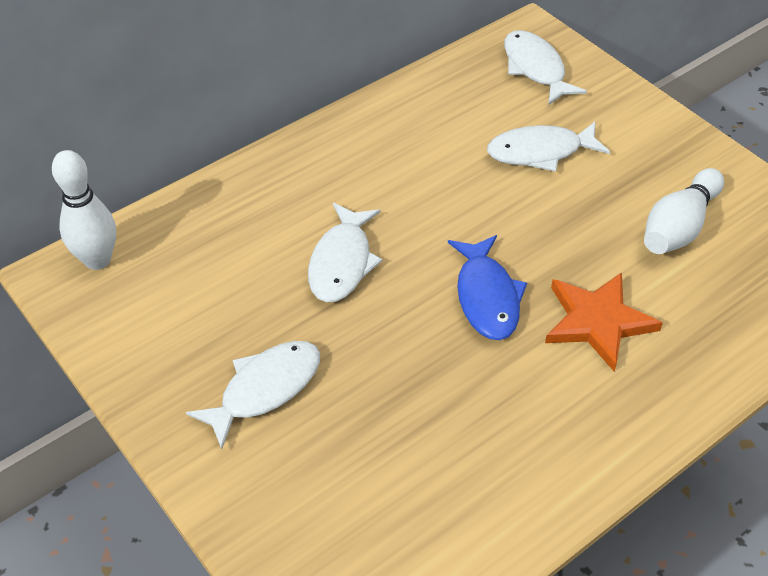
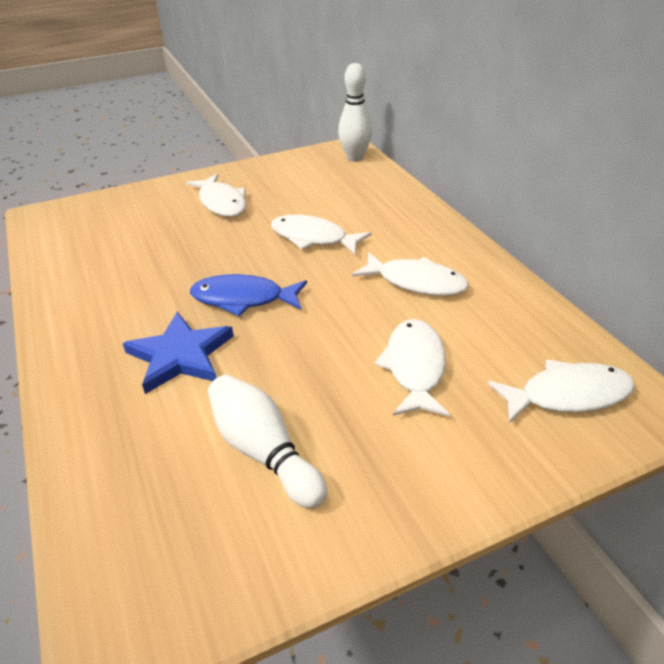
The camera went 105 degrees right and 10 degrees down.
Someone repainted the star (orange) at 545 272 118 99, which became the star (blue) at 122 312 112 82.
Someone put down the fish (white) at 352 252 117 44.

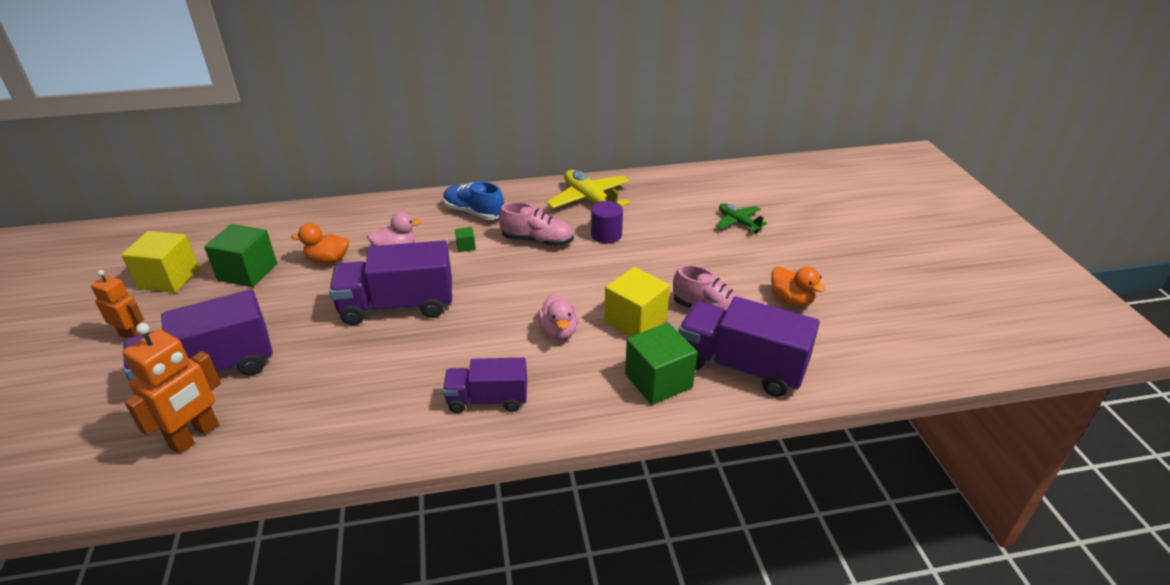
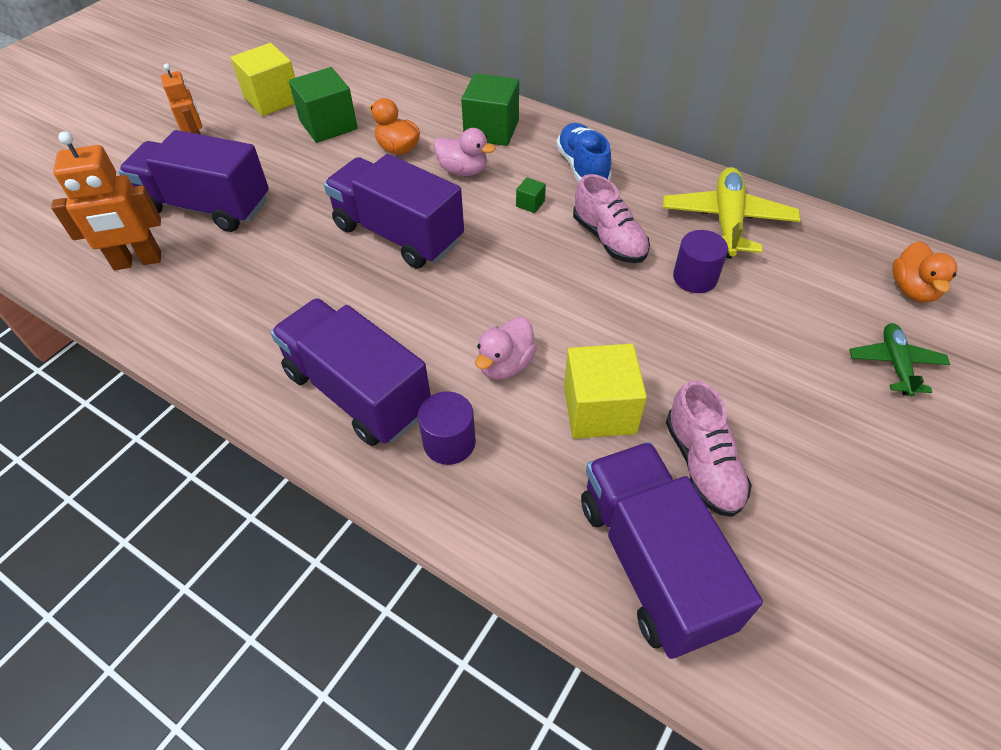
The camera went 45 degrees right and 15 degrees up.
Someone scaled the truck (purple) at 443 358 84 55 by 1.63.
Someone carried the cube (green) from 625 323 72 82 to 461 73 58 73.
Someone carried the duck (orange) from 771 266 54 40 to 892 241 65 62.
Someone put down the cylinder (purple) at 418 391 58 74.

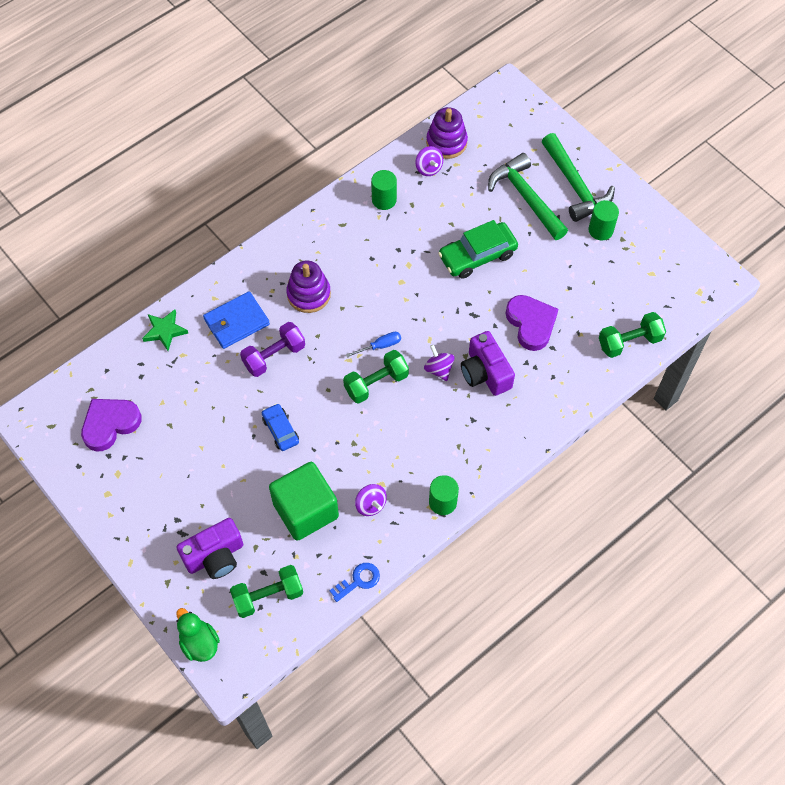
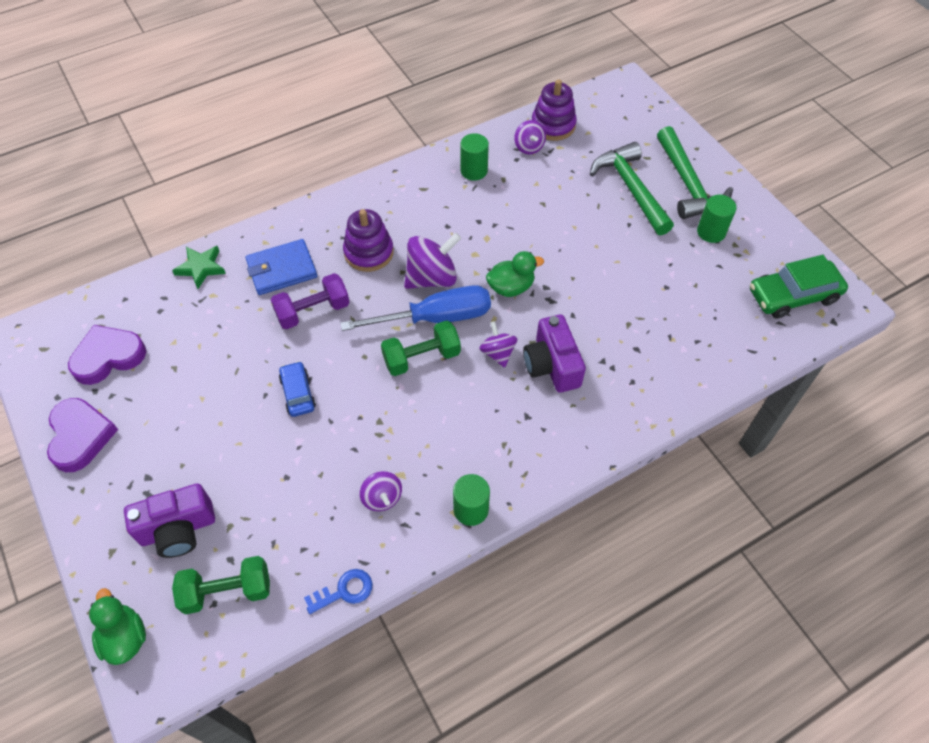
The camera went 10 degrees right and 5 degrees down.
Someone took away the cube (green) at 269 462 70 79.
Someone scaled the screwdriver (blue) at 346 332 55 26 by 2.19.
Someone carried the car (green) from 438 220 80 59 to 750 255 98 64.
Someone carried the heart (purple) from 505 295 53 56 to 47 398 71 74.
Someone took away the dumbbell (green) at 599 312 67 46.
Someone put down the spinning top (purple) at 404 233 57 56.
Someone put down the duck (green) at 486 251 58 46.

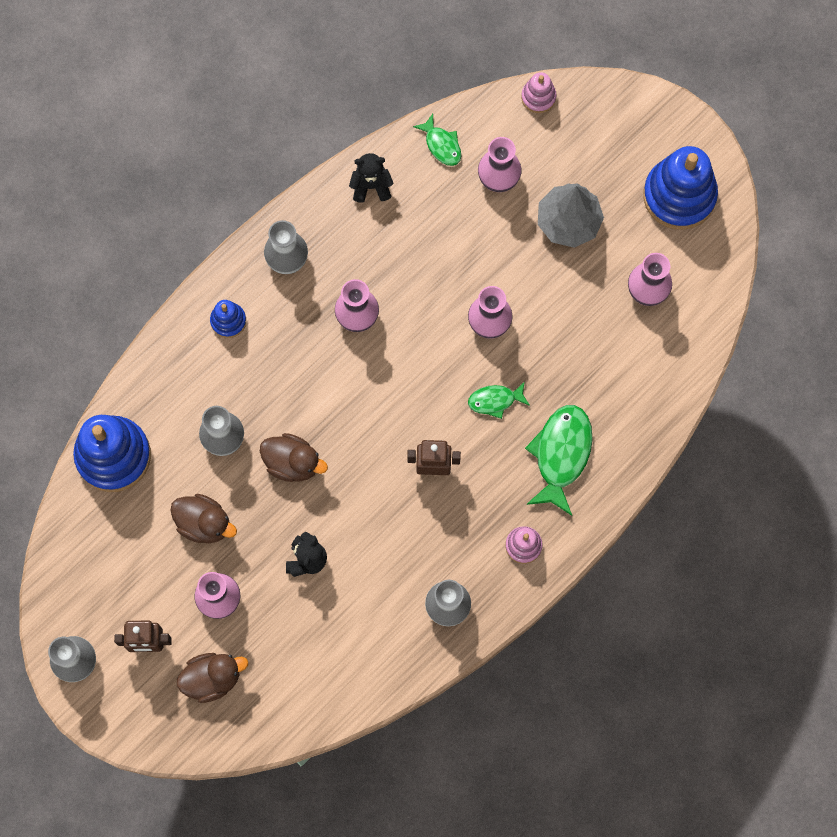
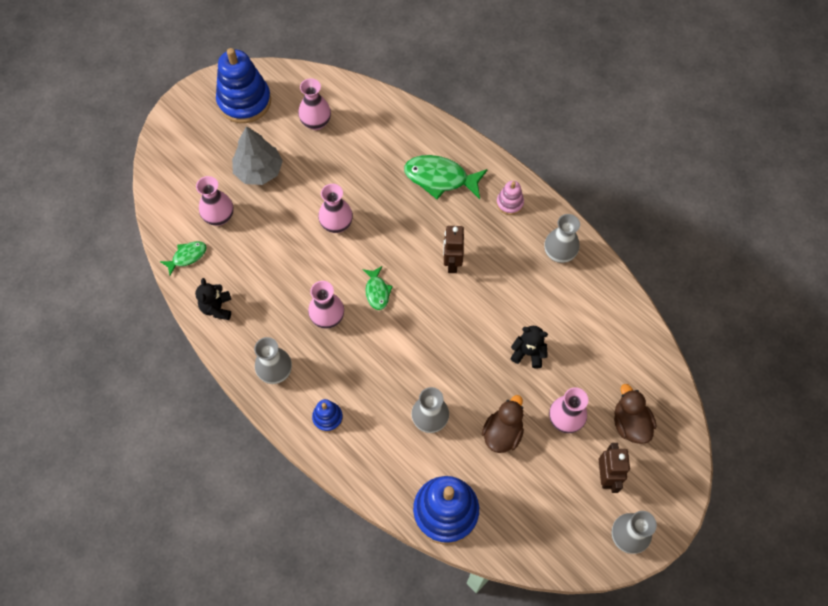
The camera went 90 degrees left and 10 degrees down.
Someone took away the duck (brown) at 260 433 68 49.
Someone carried the fish (green) from 468 381 62 38 to 363 266 30 44.
Someone took away the stacking toy (pink) at 521 72 35 41.

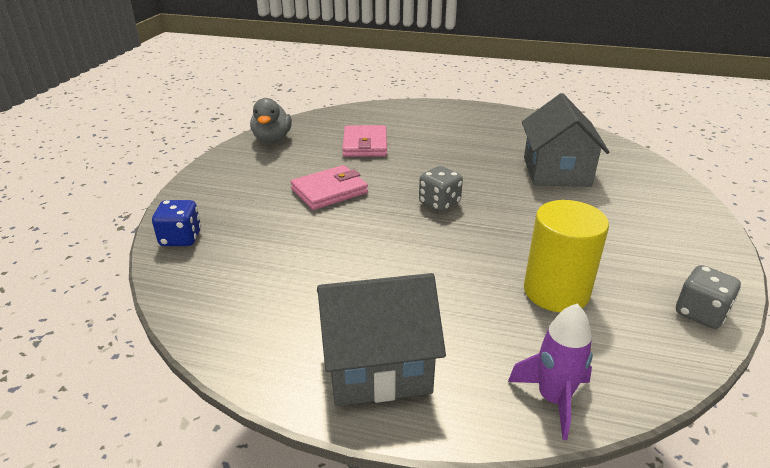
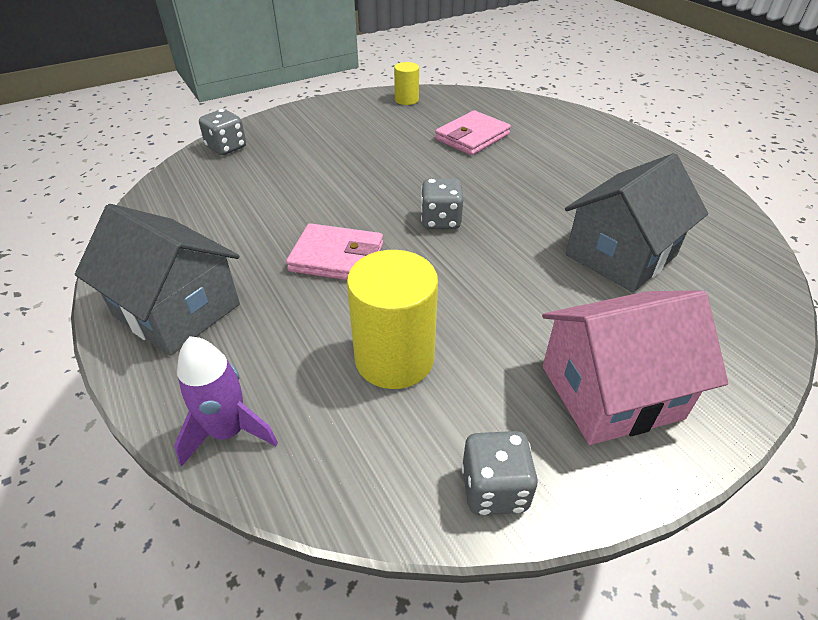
The camera went 45 degrees right and 10 degrees up.
Someone repainted the dice (blue) at 152 200 49 46, which became the dice (grey) at 199 109 47 46.
Someone swapped the duck (grey) at 250 98 42 45 for the cylinder (yellow) at 394 62 25 43.
Someone carried the wallet (pink) from 291 165 77 45 to 286 223 97 57.
Someone put down the house (pink) at 542 290 186 155.

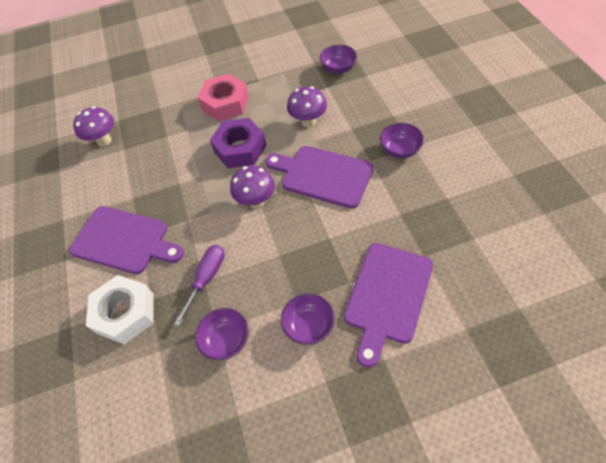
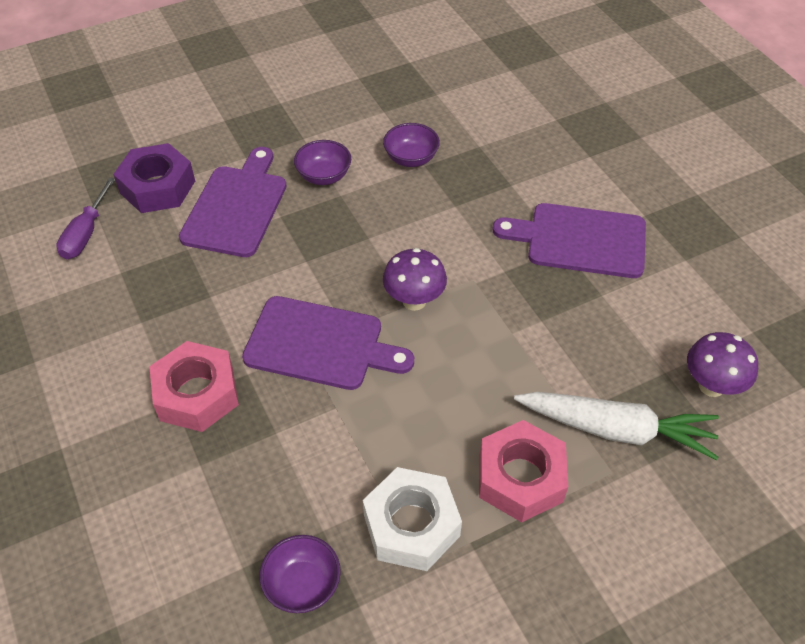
The camera went 165 degrees right and 5 degrees down.
Someone carried the nut (white) from 86 275 68 69 to 363 467 99 104.
Someone carried the screwdriver (purple) from 174 245 51 81 to 56 177 59 82.
Someone carried the nut (purple) from 210 118 56 50 to 113 143 82 70.
Someone took away the mushroom (purple) at 287 86 40 41.
Someone swapped the bowl (purple) at 380 123 44 35 for the nut (pink) at 149 341 90 91.
Someone put down the carrot (white) at 514 392 205 68.

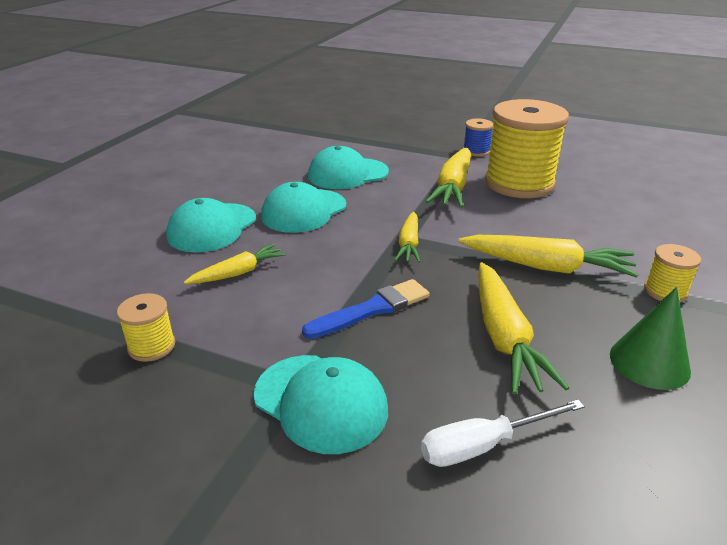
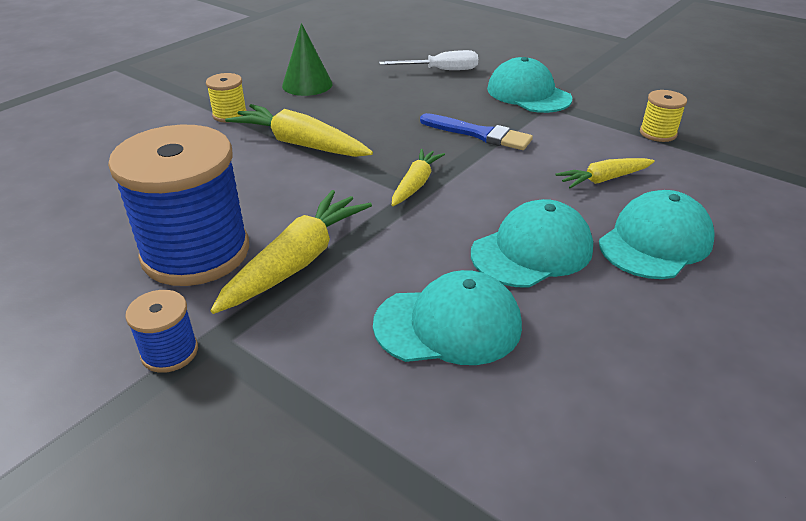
The camera went 165 degrees left and 5 degrees up.
Someone rotated the brush (blue) at 302 279 127 60 by 135 degrees counterclockwise.
Someone took away the carrot (yellow) at 478 262 91 133.
Someone repainted the spool (yellow) at 485 99 84 99, which became the spool (blue) at 108 125 141 161.

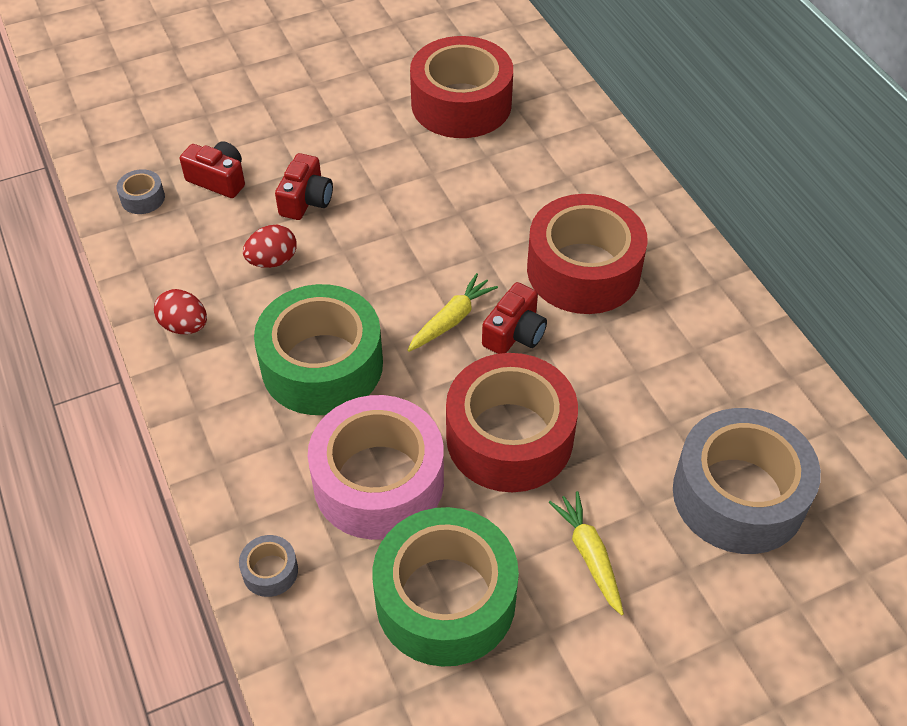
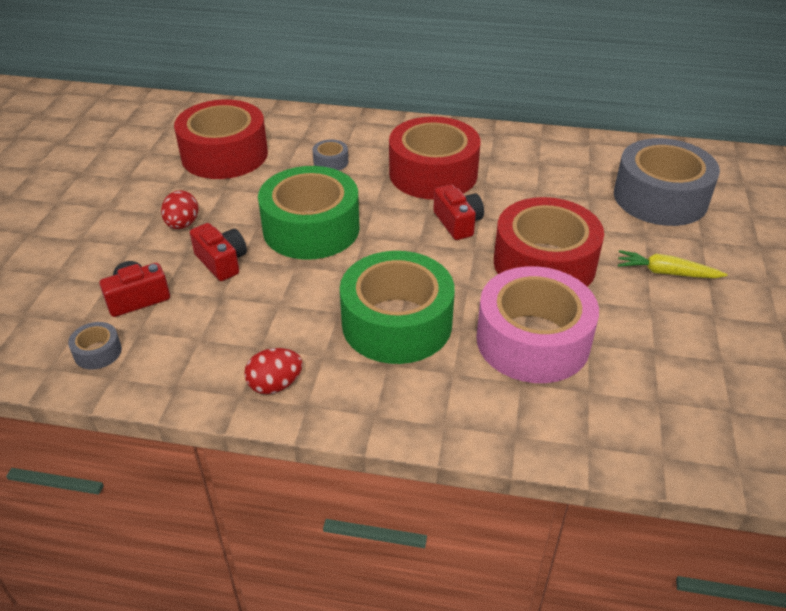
The camera went 55 degrees left and 10 degrees down.
Someone carried the tape (grey) from 239 535 59 62 to 312 140 36 31.
Someone carried the egg (red) from 243 225 54 43 to 161 190 37 39.
Someone carried the tape (green) from 373 507 146 160 to 258 166 101 94.
Someone took away the carrot (yellow) at 407 273 91 79.

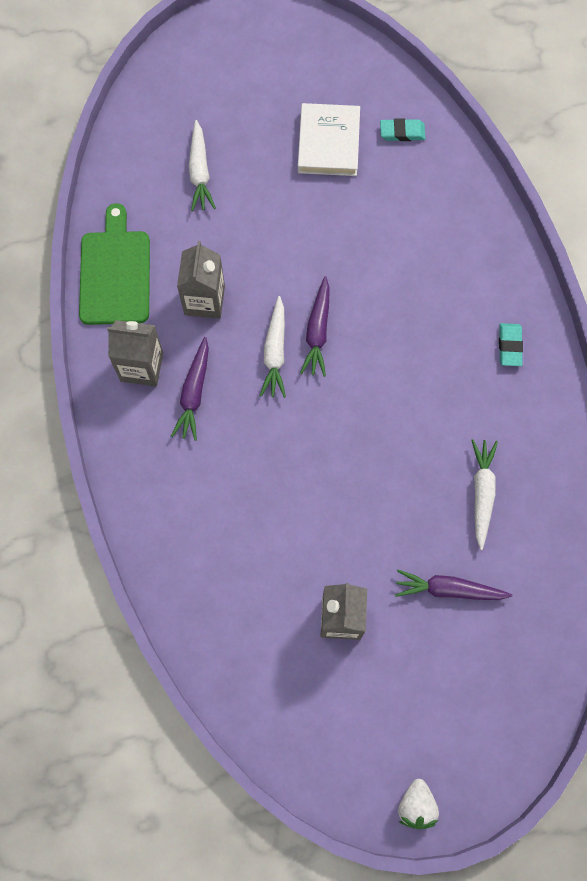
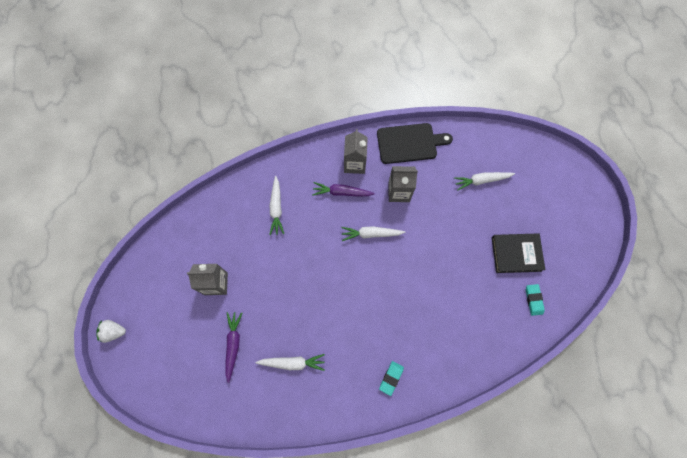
The camera went 85 degrees right and 0 degrees up.
Someone repainted the cutting board (green) at 79 203 71 122, which became the cutting board (black) at 377 123 76 41.
Someone repainted the book (white) at 298 103 62 73, which became the book (black) at 492 233 53 40.
Someone took away the carrot (purple) at 300 276 30 101.
Someone rotated the eraser (turquoise) at 499 323 24 43 by 60 degrees counterclockwise.
Someone put down the carrot (white) at 269 176 15 59.

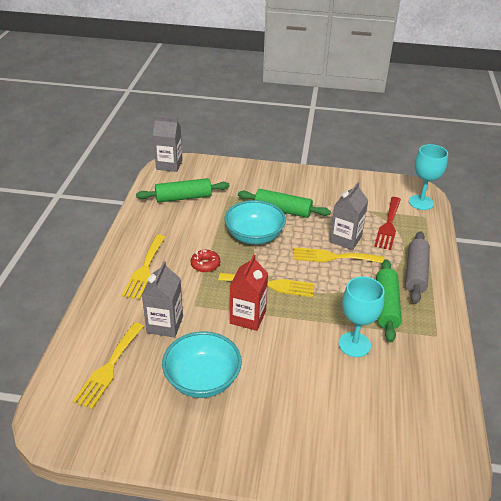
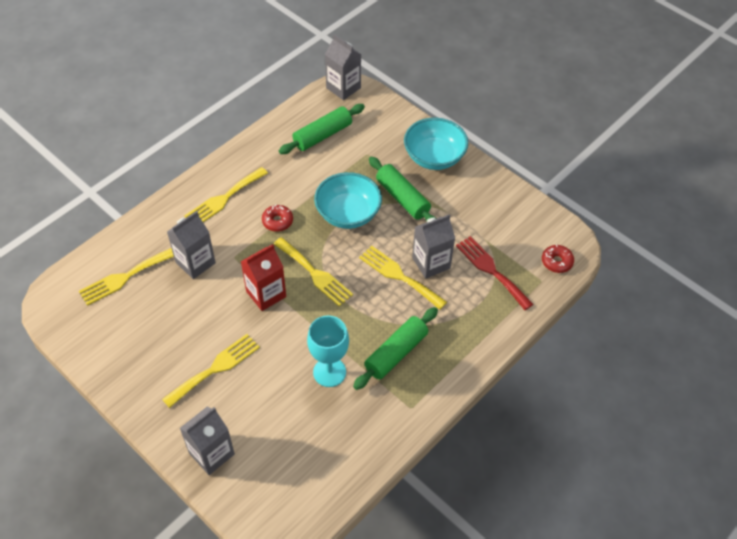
The camera went 35 degrees right and 15 degrees up.
Someone rotated the rolling pin (green) at 136 178 93 25 by 60 degrees counterclockwise.
Someone carried the bowl (turquoise) from 162 331 80 67 to 404 118 64 52.
Someone rotated the fork (red) at 374 197 27 53 by 90 degrees clockwise.
Someone took away the rolling pin (grey) at 405 231 25 73.
Someone swapped the goblet (turquoise) at 409 144 39 66 for the donut (red) at 542 245 32 28.
Someone put down the fork (yellow) at 162 334 98 74.
Someone put down the carton (grey) at 180 407 55 68.

